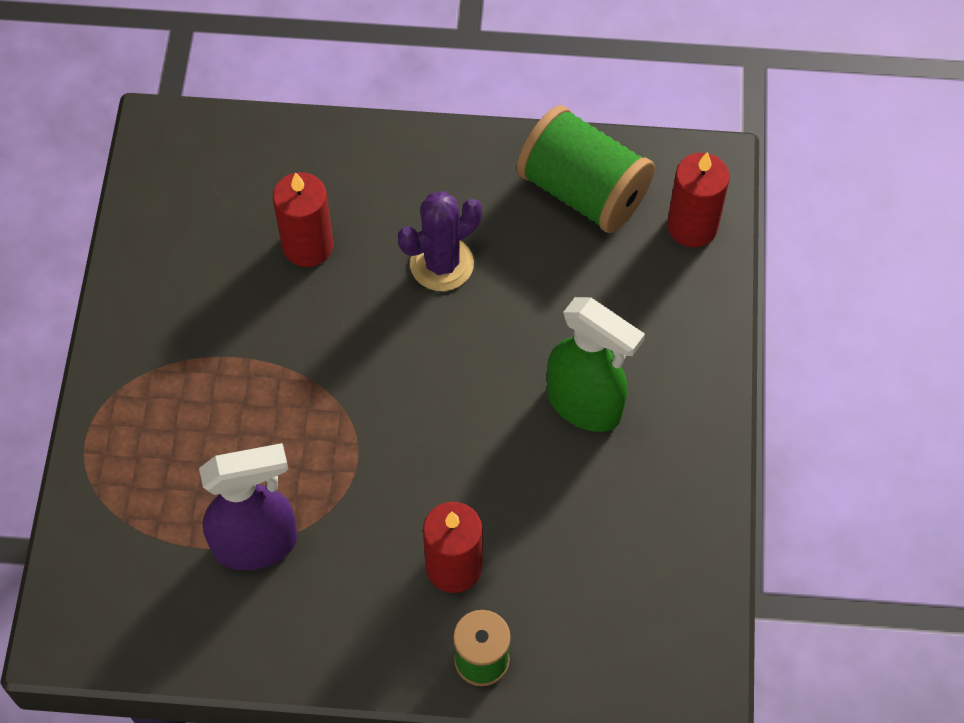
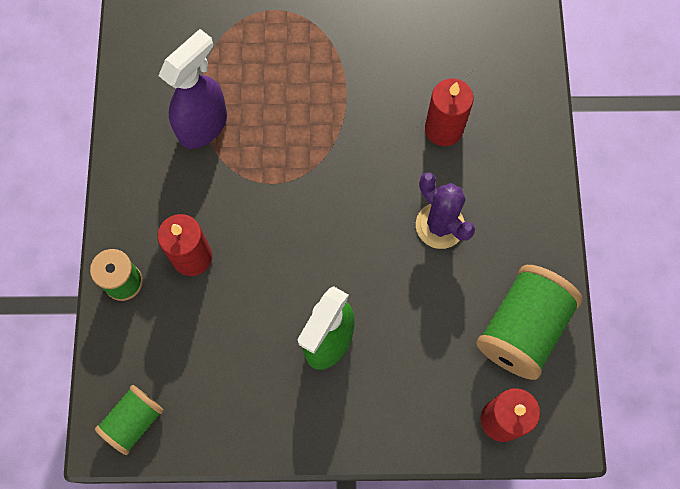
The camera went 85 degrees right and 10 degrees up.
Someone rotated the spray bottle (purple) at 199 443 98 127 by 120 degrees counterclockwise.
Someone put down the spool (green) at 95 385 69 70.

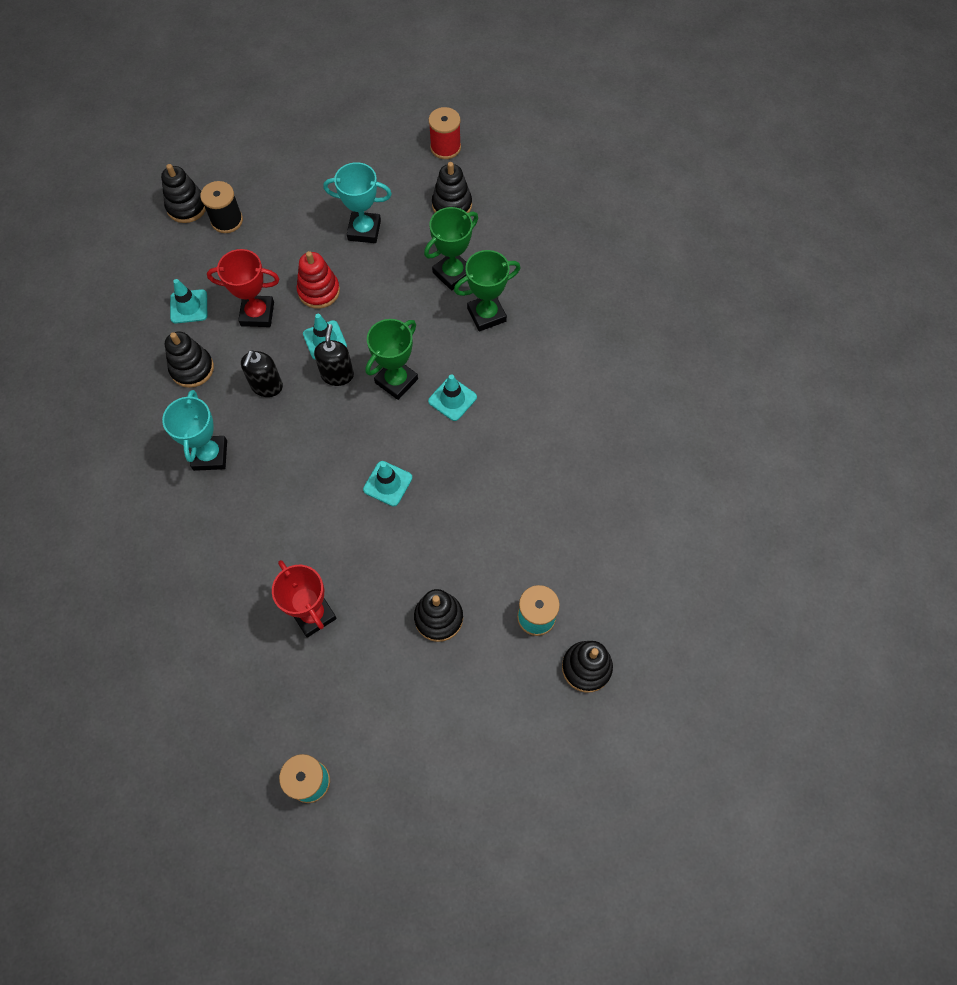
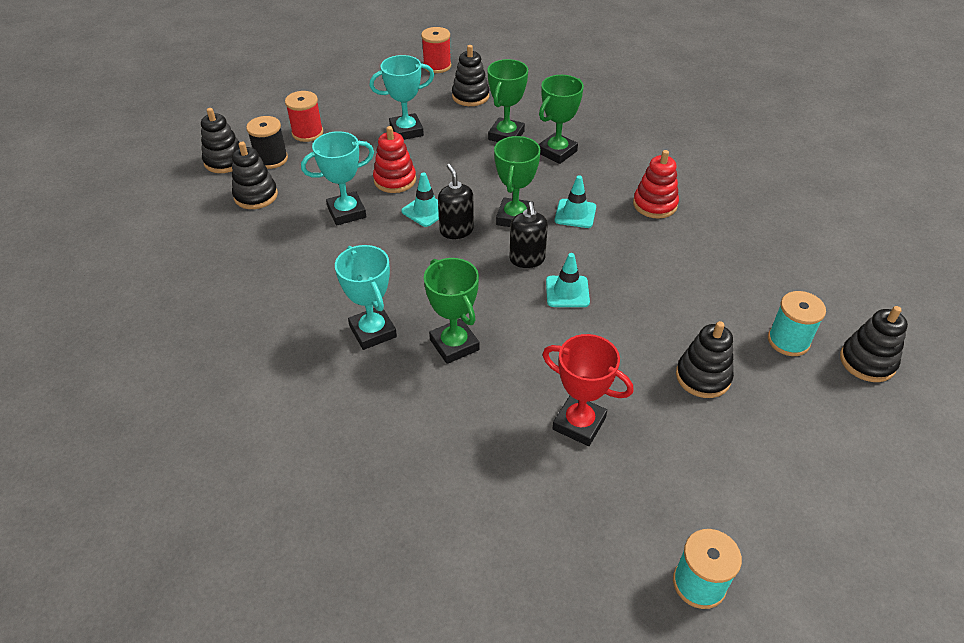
The camera went 25 degrees left and 20 degrees down.
Someone carried the stacking toy (black) from 165 332 49 56 to 232 142 46 67.
Someone took away the traffic cone (turquoise) at 170 279 37 44.
Someone repainted the trophy (red) at 207 249 72 78, which became the trophy (turquoise) at 301 131 73 95.
Someone carried the soap dispenser (black) from 241 350 42 47 to 510 202 38 66.
Someone put down the spool (red) at 285 91 38 51.
Someone put down the trophy (green) at 424 258 55 106.
Someone put down the stacking toy (red) at 633 150 46 69.

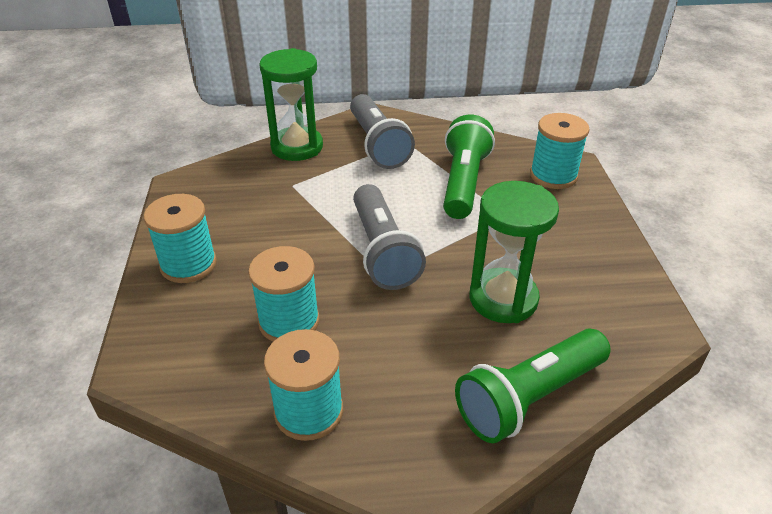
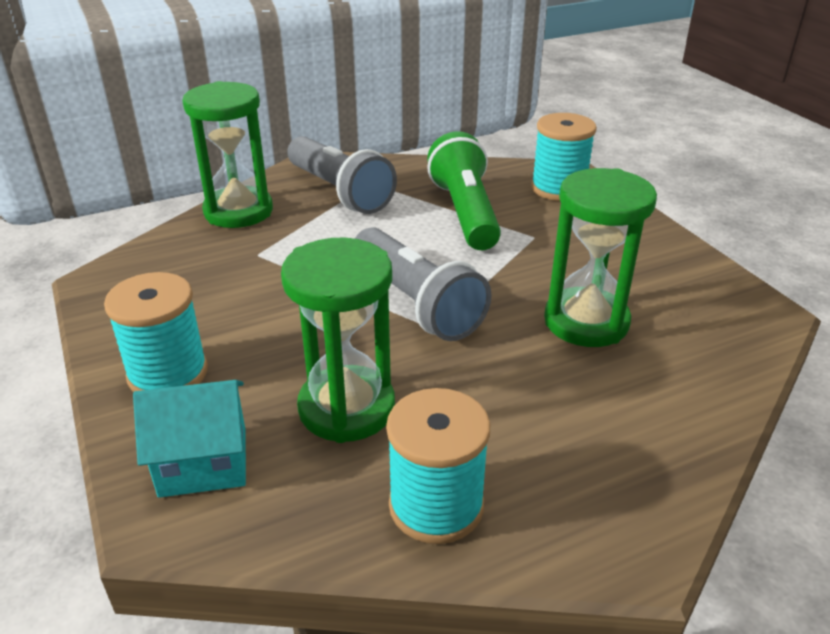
The camera went 20 degrees left and 5 degrees down.
Someone swapped the spool (turquoise) at 248 246 72 96 for the hourglass (green) at 281 237 114 206.
Someone took away the flashlight (green) at 455 328 156 115.
Someone put down the house (turquoise) at 133 380 113 118.

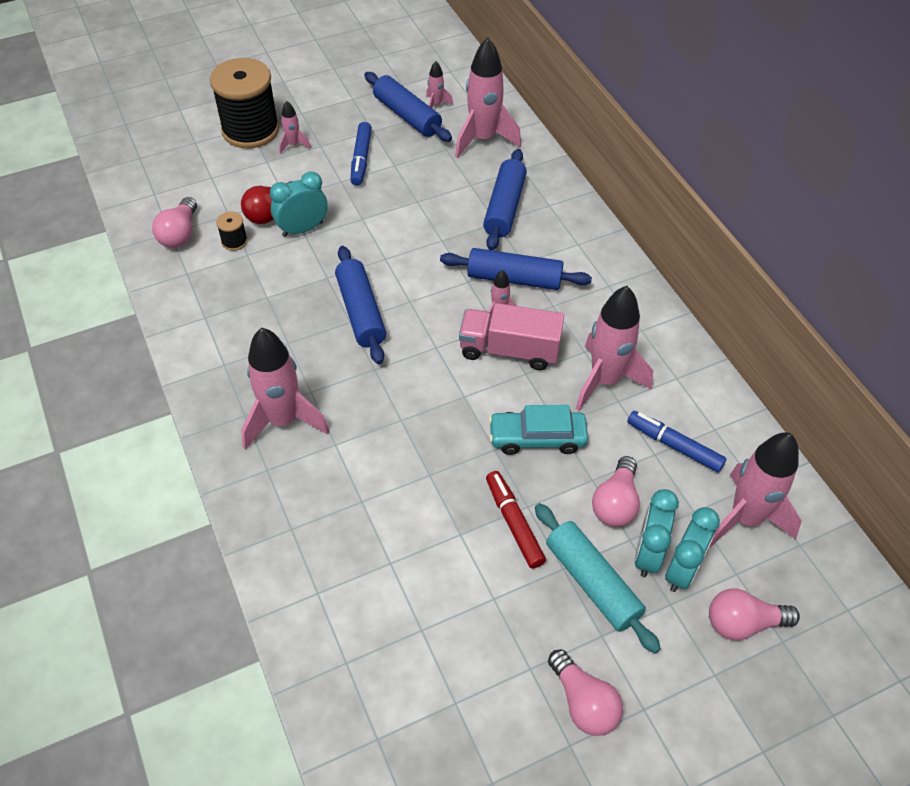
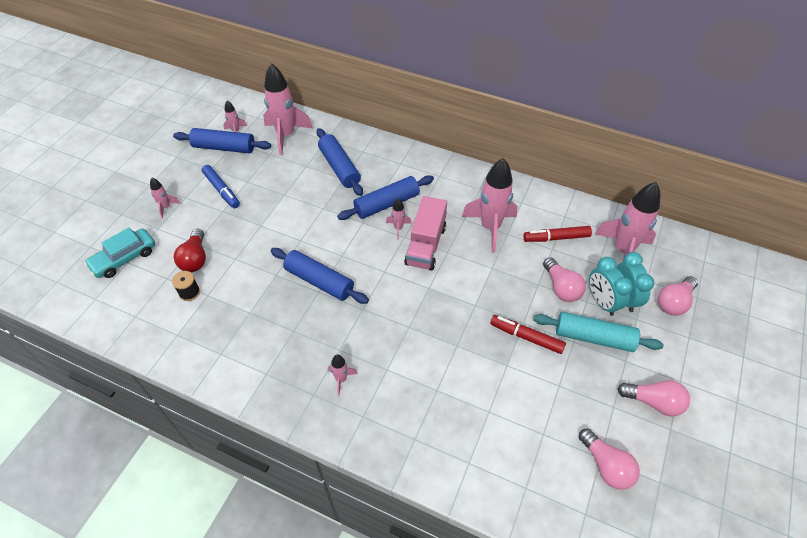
The camera went 40 degrees left and 0 degrees up.
Someone carried the light bulb (pink) from 152 197 45 51 to 579 428 61 62.
Someone took away the spool (black) at 210 58 70 90.
Someone scaled the rocket (pink) at 241 328 88 122 by 0.46.
Someone took away the clock (turquoise) at 270 172 58 65.
Someone rotated the truck (pink) at 459 303 105 67 by 45 degrees counterclockwise.
Someone carried the car (turquoise) from 489 405 99 50 to 84 228 71 50.
Someone repainted the marker (blue) at 627 411 100 62, which became the marker (red) at 523 226 69 16.

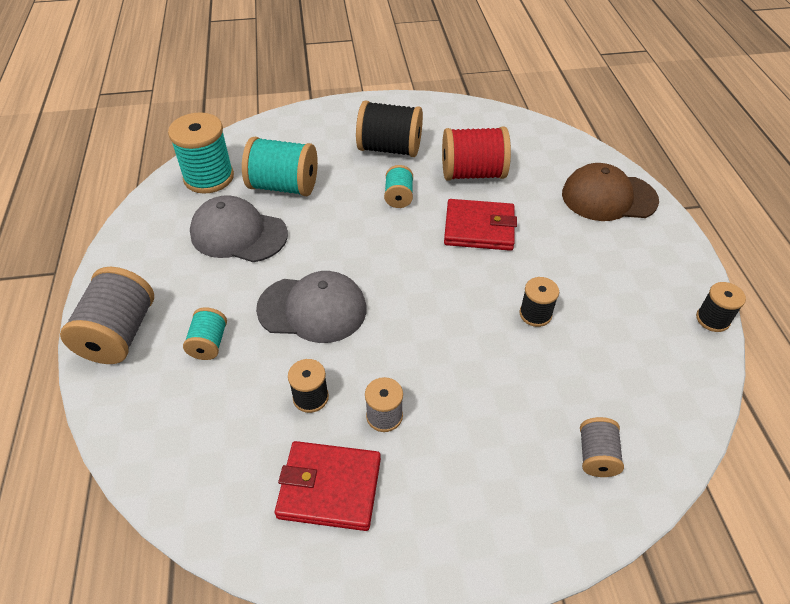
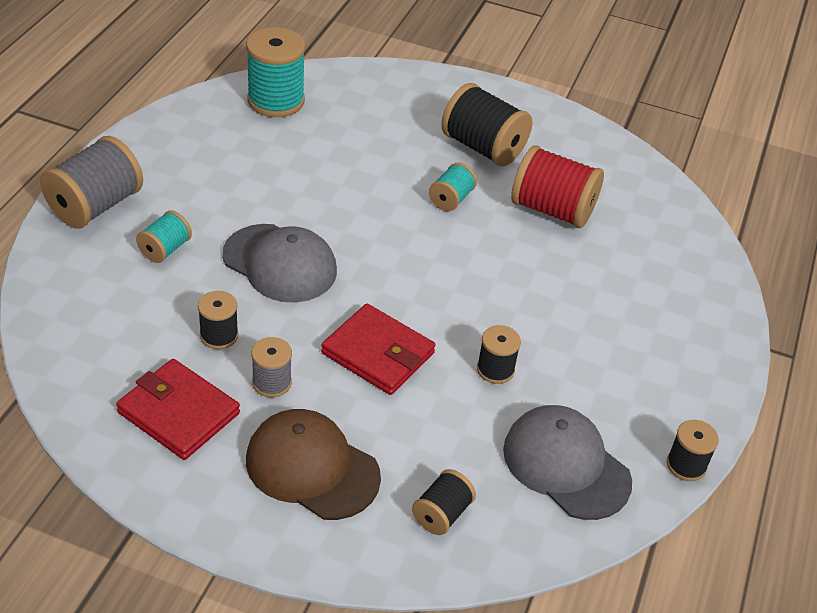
The camera went 25 degrees right and 5 degrees down.
Someone carried the cap (grey) from 190 195 98 67 to 503 405 129 115.
Someone took away the spool (turquoise) at 242 137 76 59.
Someone carried the wallet (red) from 444 199 73 52 to 321 304 115 91.
Someone carried the cap (brown) from 562 163 97 58 to 246 409 135 111.
Someone repainted the spool (grey) at 580 417 44 60, which became the spool (black) at 412 469 64 66.

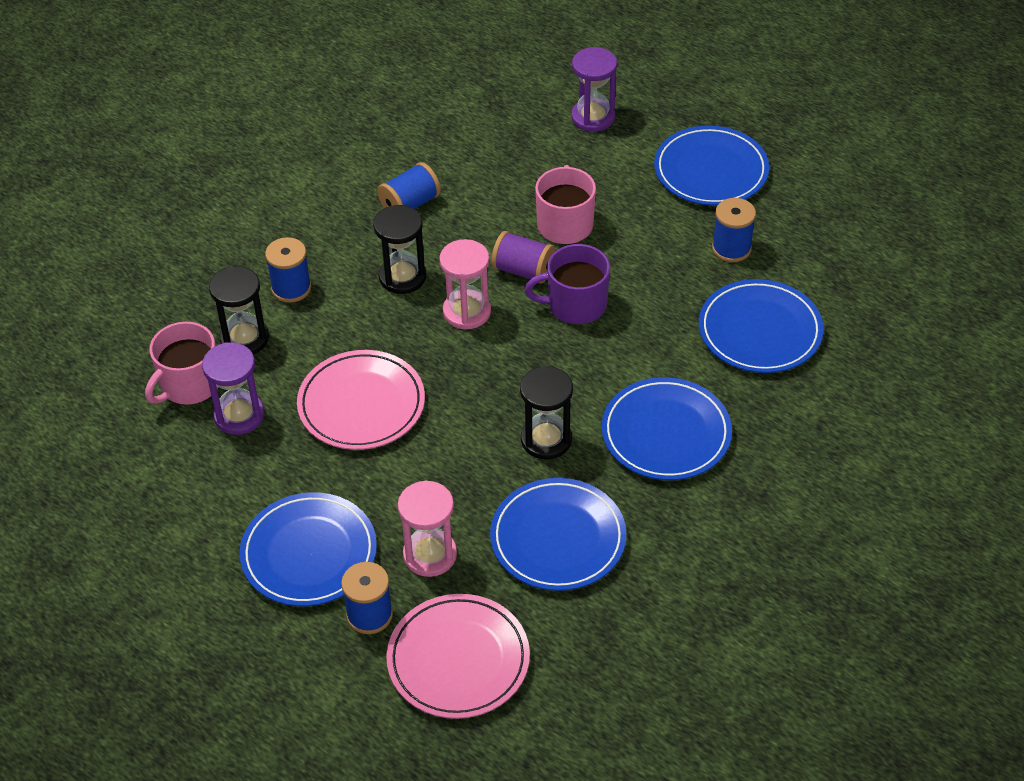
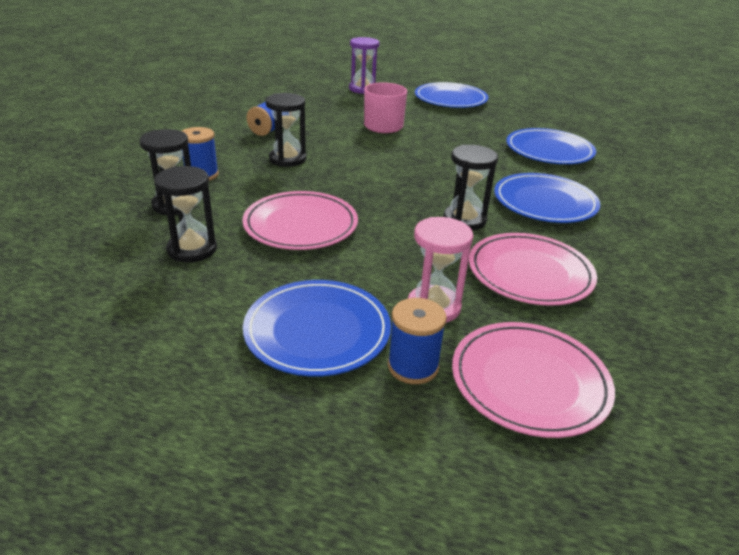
The camera went 25 degrees left and 15 degrees down.
Someone took away the mug (pink) at 145 322 73 83.
Someone repainted the hourglass (purple) at 202 342 62 93, which became the hourglass (black) at 154 166 63 97.
Someone took away the hourglass (pink) at 439 239 52 91.
Someone repainted the plate (blue) at 490 478 137 113, which became the plate (pink) at 469 233 128 73.
Someone took away the spool (purple) at 491 231 64 52.
Someone took away the mug (purple) at 525 244 85 80.
Someone took away the spool (blue) at 712 198 44 64.

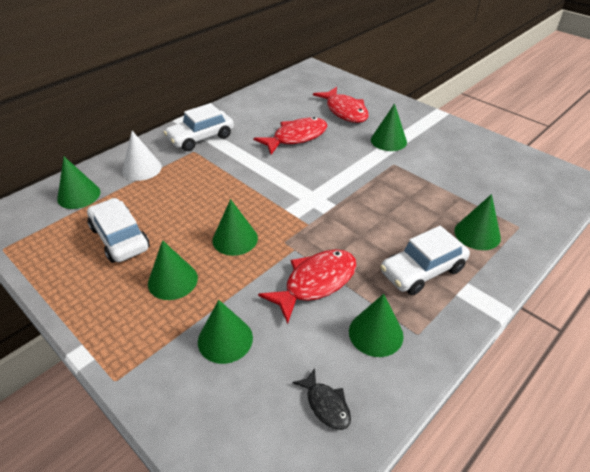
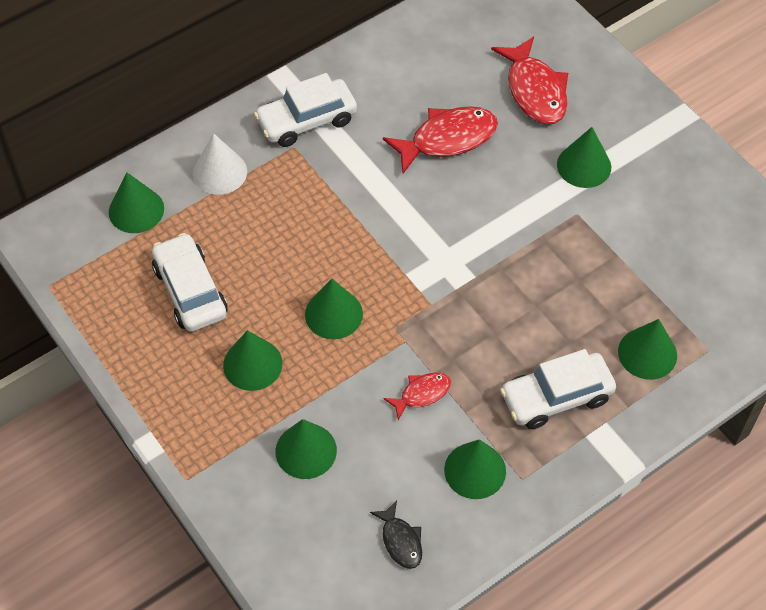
The camera went 10 degrees right and 15 degrees up.
Someone scaled the fish (red) at 258 249 99 75 by 0.54.

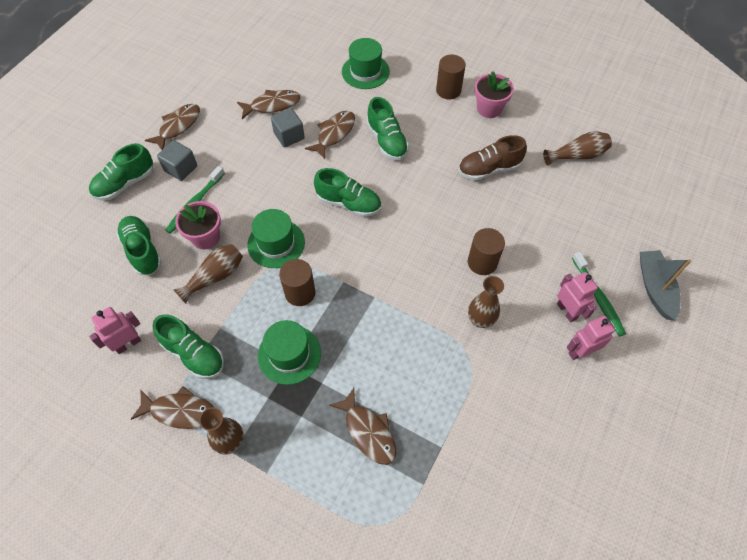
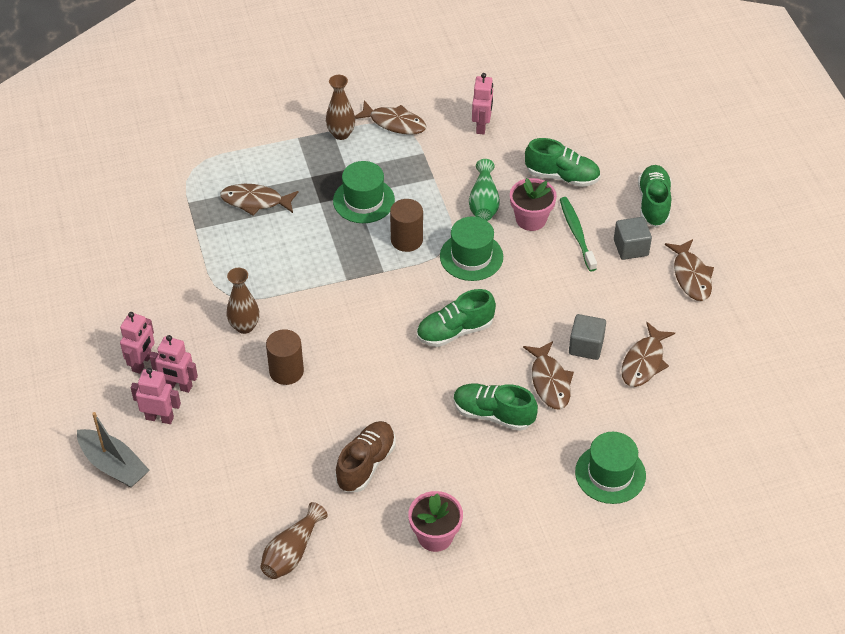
The camera went 135 degrees right and 10 degrees down.
Someone rotated the fish (brown) at 130 386 84 43 by 120 degrees counterclockwise.
Someone took away the shoe (green) at 153 314 71 65.
Someone repainted the vase (brown) at 174 244 69 60, which became the vase (green) at 469 159 31 62.
Someone took away the cylinder (brown) at 436 55 30 44.
Someone swapped the toothbrush (green) at 572 252 54 85 for the robot (pink) at 131 368 50 56.

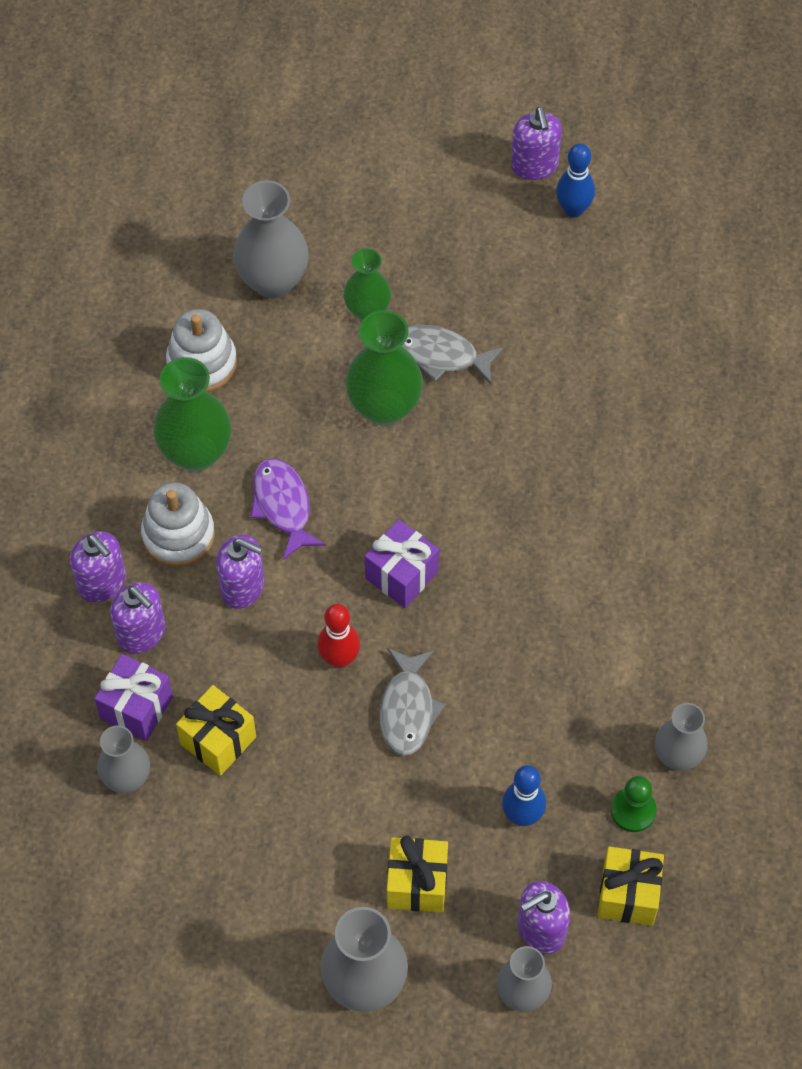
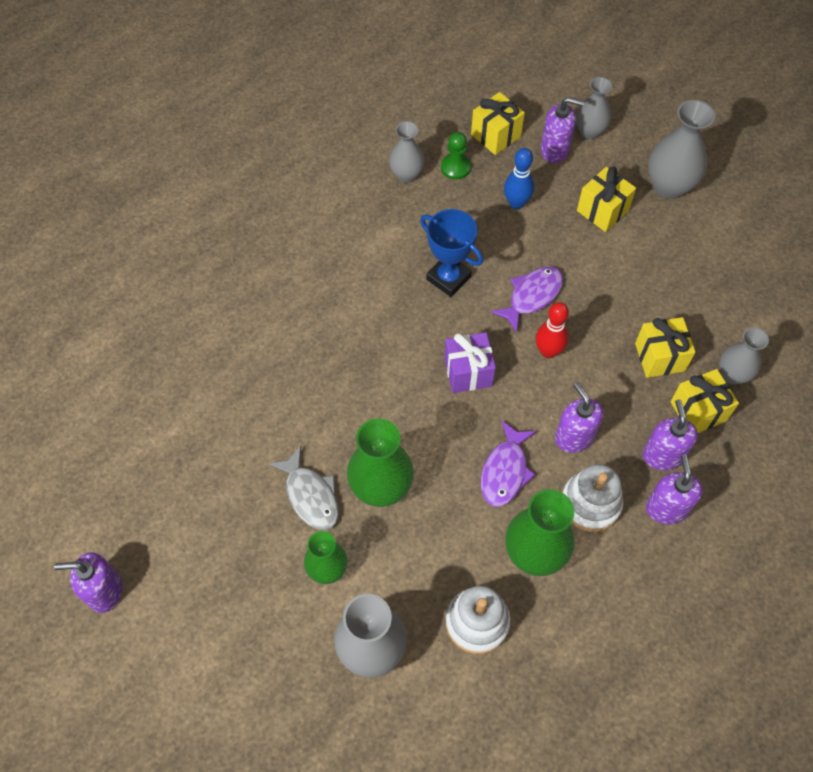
The camera went 140 degrees left and 0 degrees up.
Someone repainted the gift (purple) at 94 654 79 87, which became the gift (yellow) at 670 369 69 64.
Someone repainted the fish (grey) at 379 648 66 108, which became the fish (purple) at 490 266 73 67.
Someone rotated the soap dispenser (purple) at 511 107 51 73 by 120 degrees counterclockwise.
Someone took away the bowling pin (blue) at 556 144 39 74.
Someone put down the trophy (blue) at 420 209 63 88.

